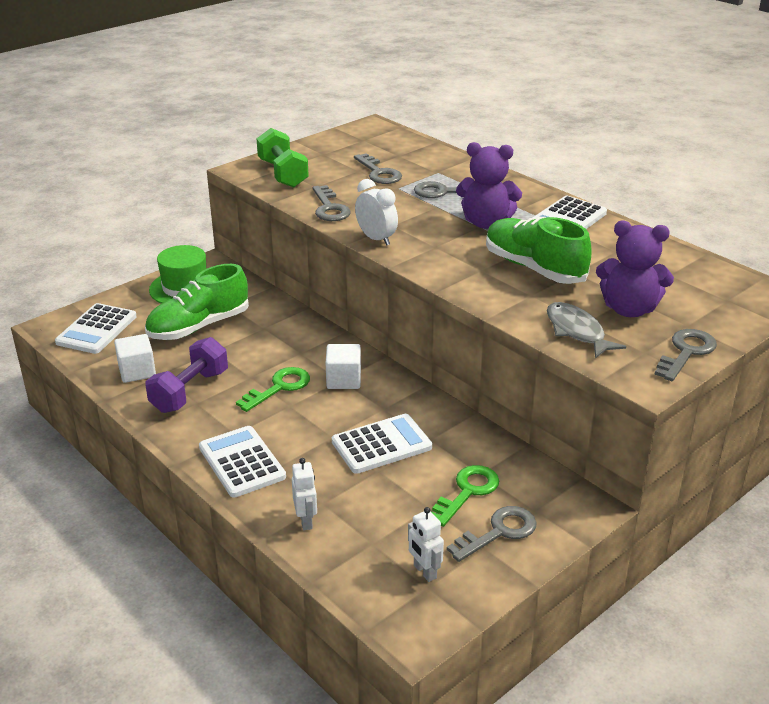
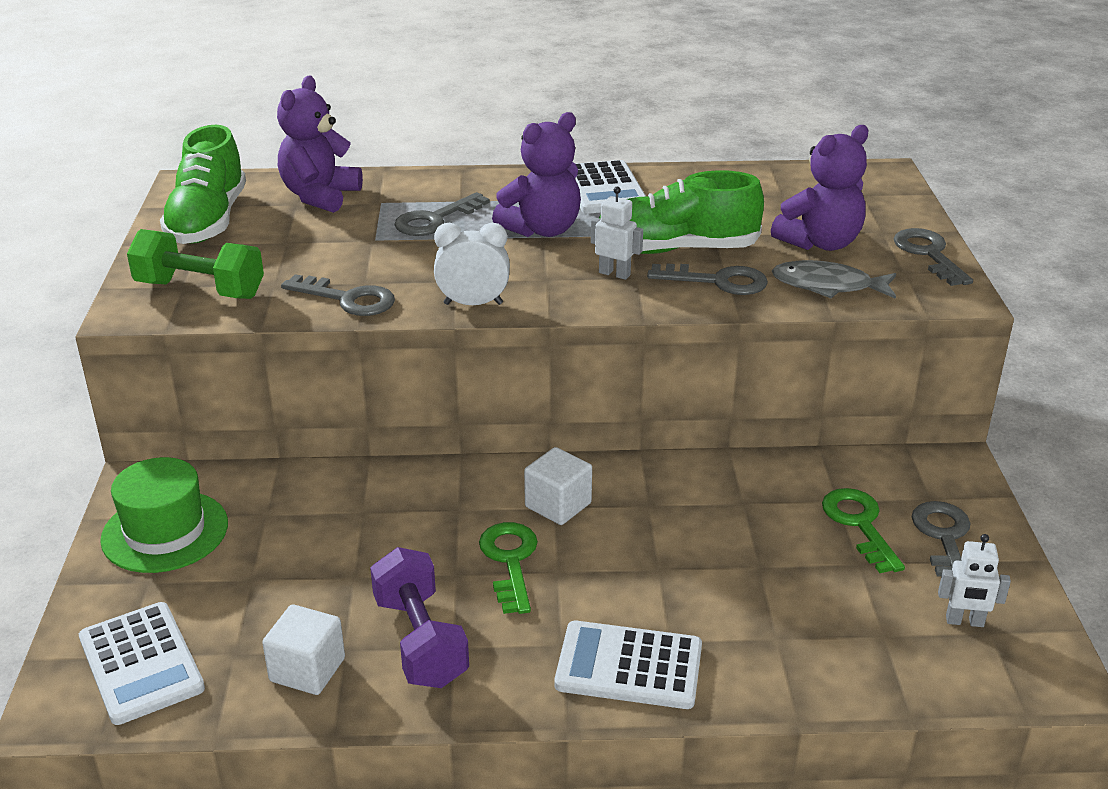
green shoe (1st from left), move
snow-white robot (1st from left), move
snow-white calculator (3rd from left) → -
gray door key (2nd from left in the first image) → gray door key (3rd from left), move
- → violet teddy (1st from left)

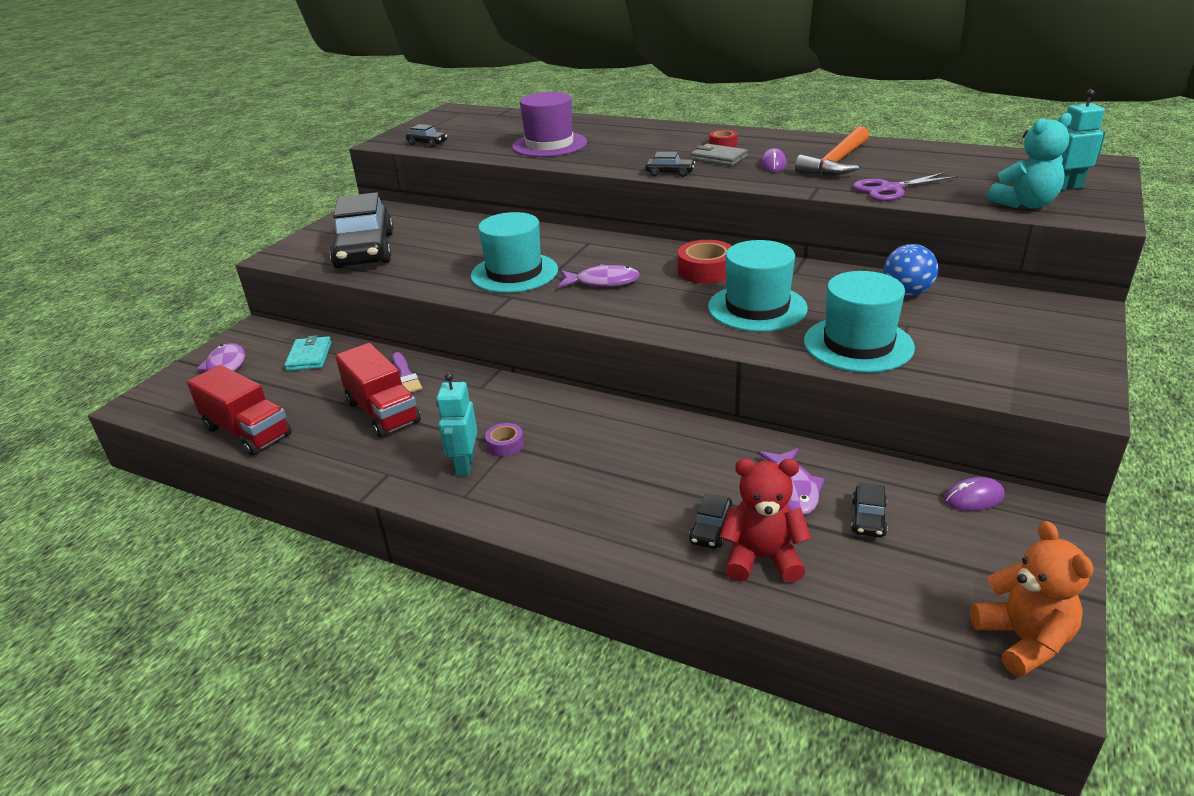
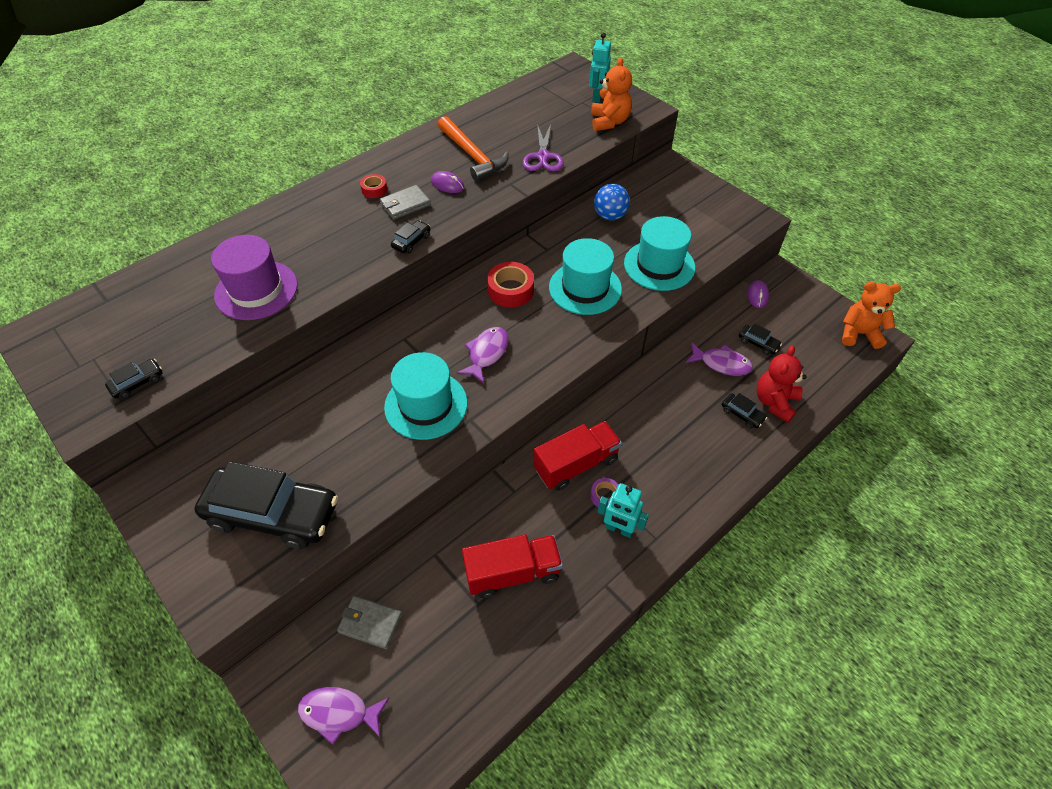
crimson toy truck (1st from left in the first image) → crimson toy truck (2nd from left), move
teal card wallet → gray card wallet (1st from left)
violet paint brush → -
teal teddy → orange-coloured teddy (1st from left)

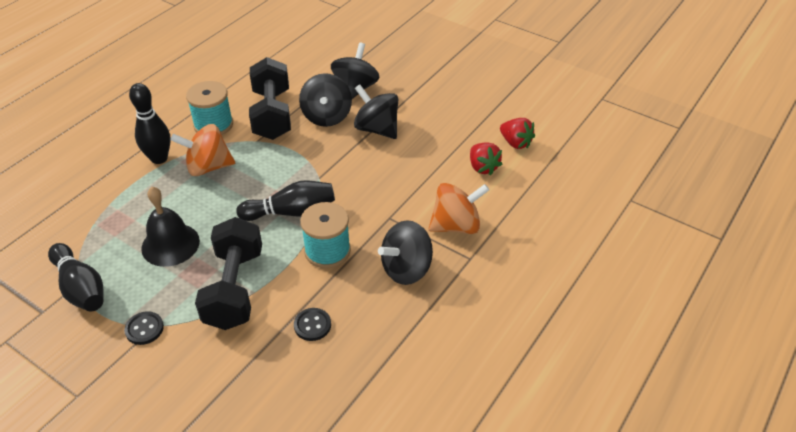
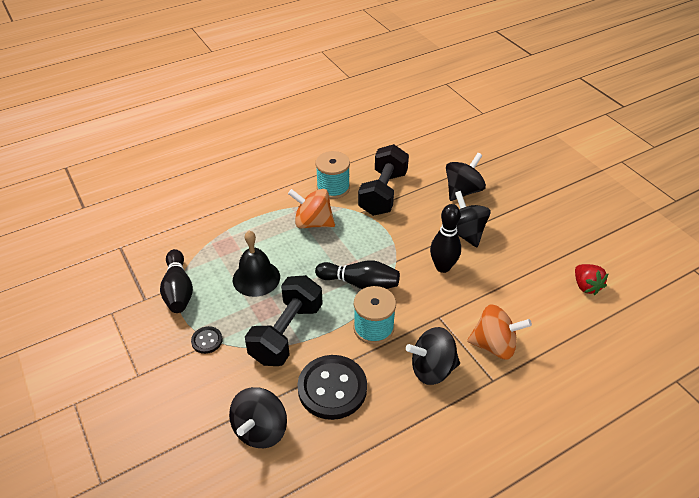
ebony skittle (2nd from left in the first image) → ebony skittle (3rd from left), move
ebony sewing button (2nd from left), x2.13
ebony spinning top (1st from left), move
crimson toy strawberry (1st from left) → -

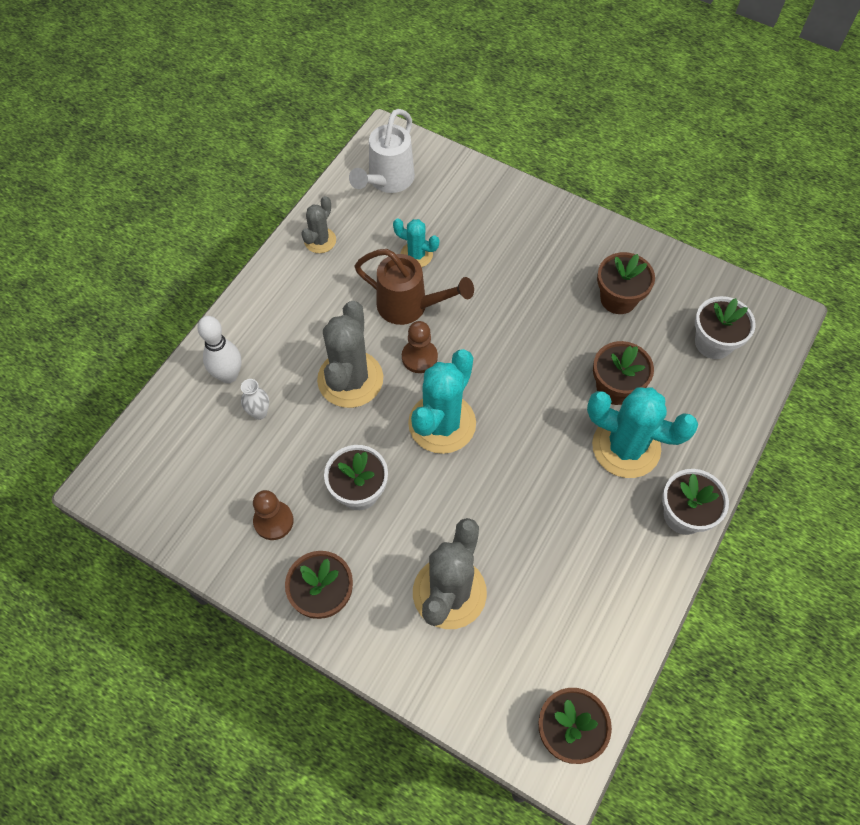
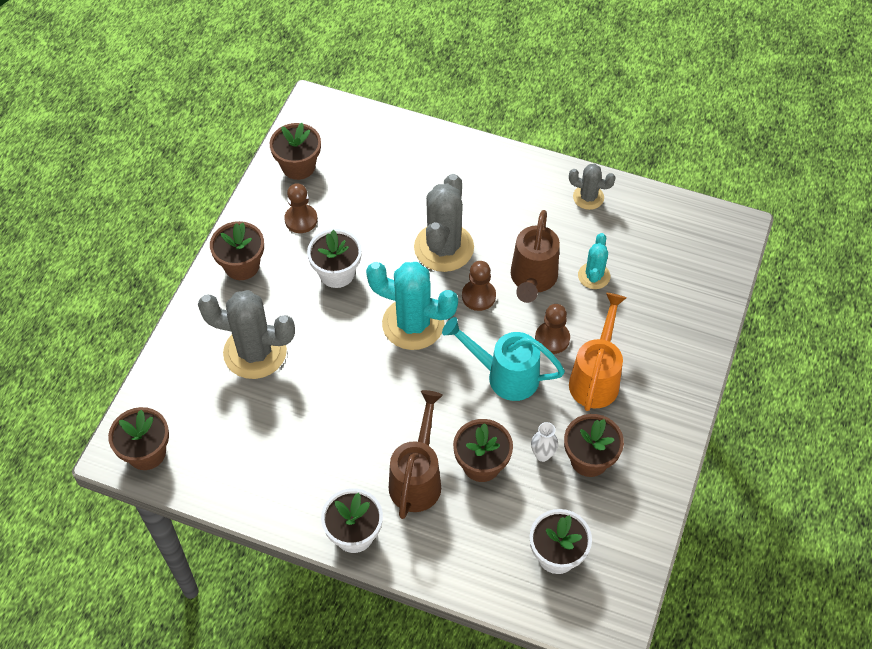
snow-white skittle → -
snow-white tall vase, move
gray prickly plant (2nd from left), 75 degrees counterclockwise
snow-white sprinkling can → -
teal prickly plant (3rd from left) → dark brown sprinkling can (1st from left)
- → dark brown flower pot (3rd from left)
- → teal sprinkling can
- → dark brown game pawn (3rd from left)
- → orange-coloured sprinkling can

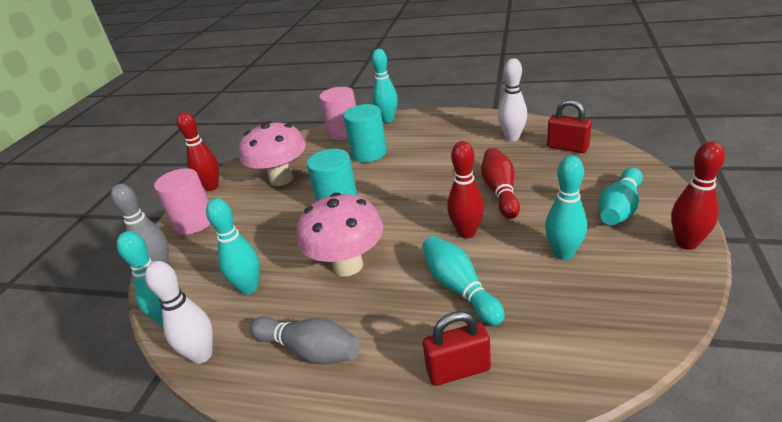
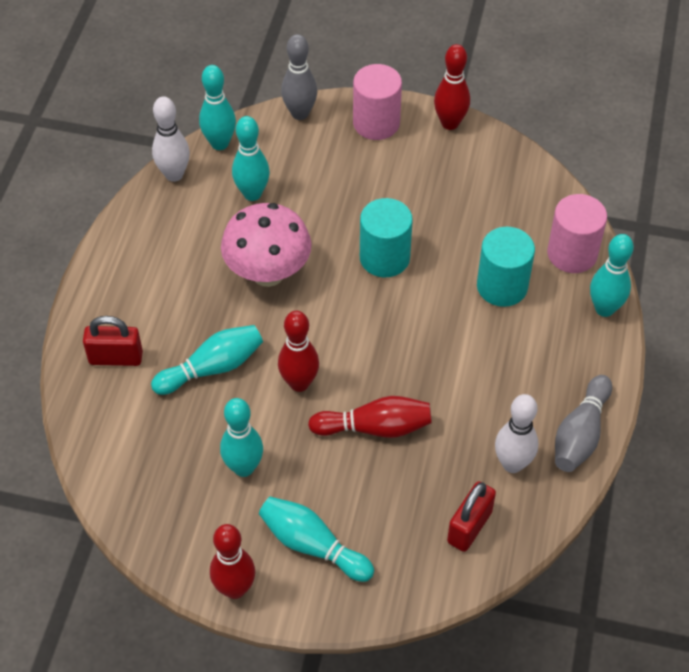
pink mushroom (1st from left) → -
gray skittle (2nd from left), move
crimson padlock (1st from left), 75 degrees counterclockwise

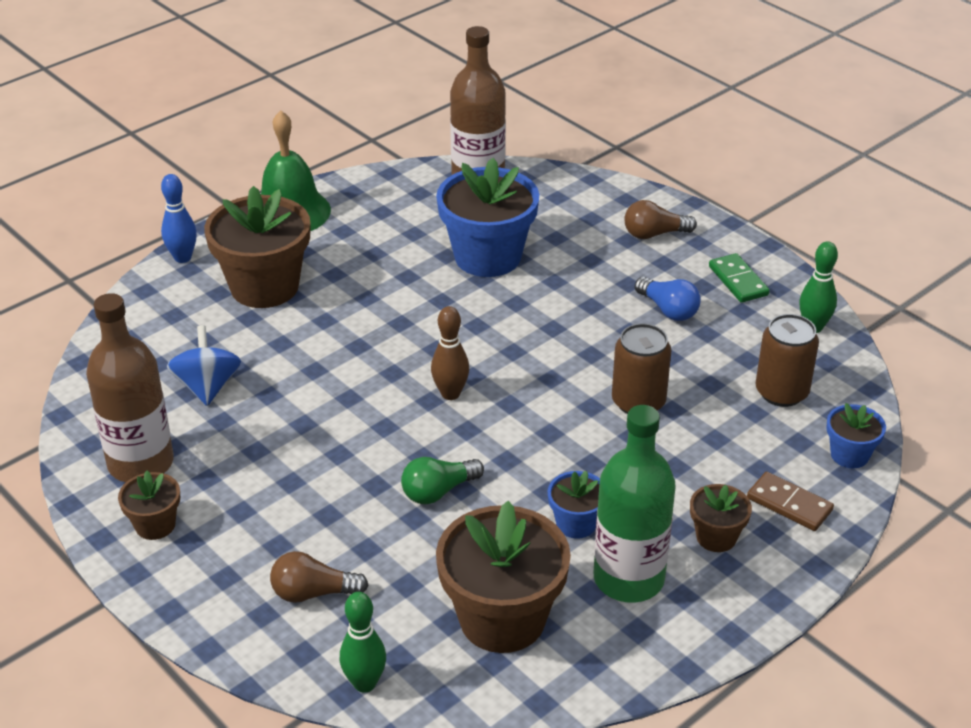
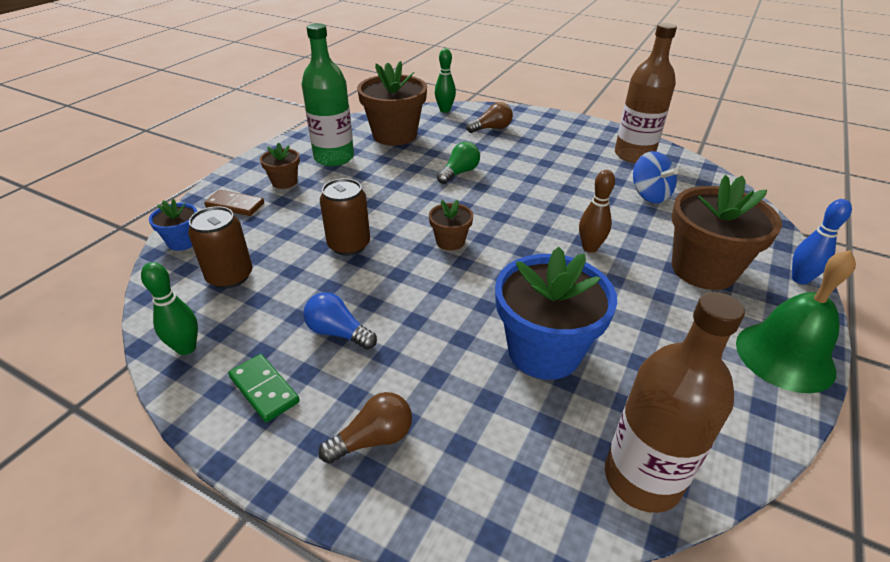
dark brown flower pot (1st from left in the first image) → dark brown flower pot (3rd from left), move
dark brown skittle, move
royal blue flower pot (2nd from left) → -

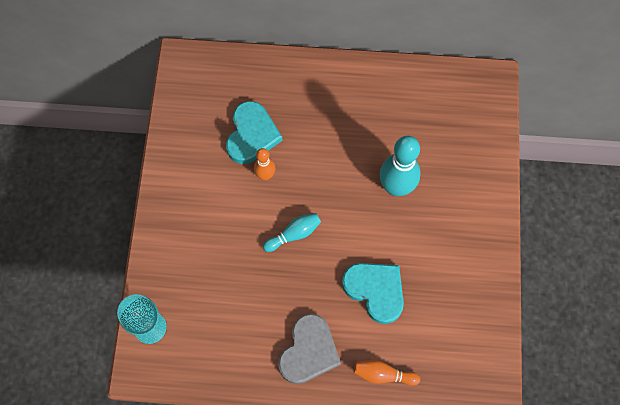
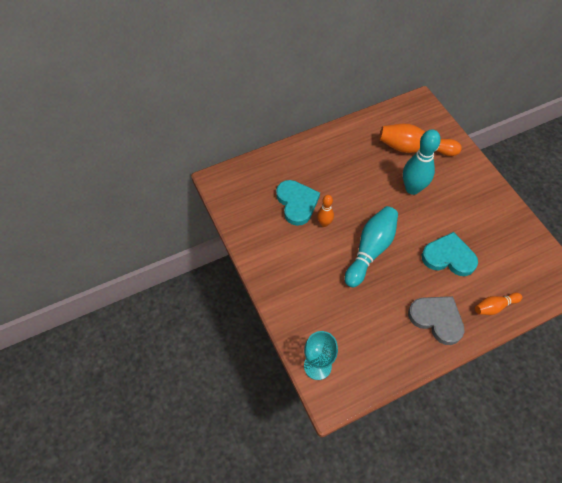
teal skittle (1st from left), x1.83
gray heart, 45 degrees counterclockwise
- → orange-coloured skittle (2nd from left)

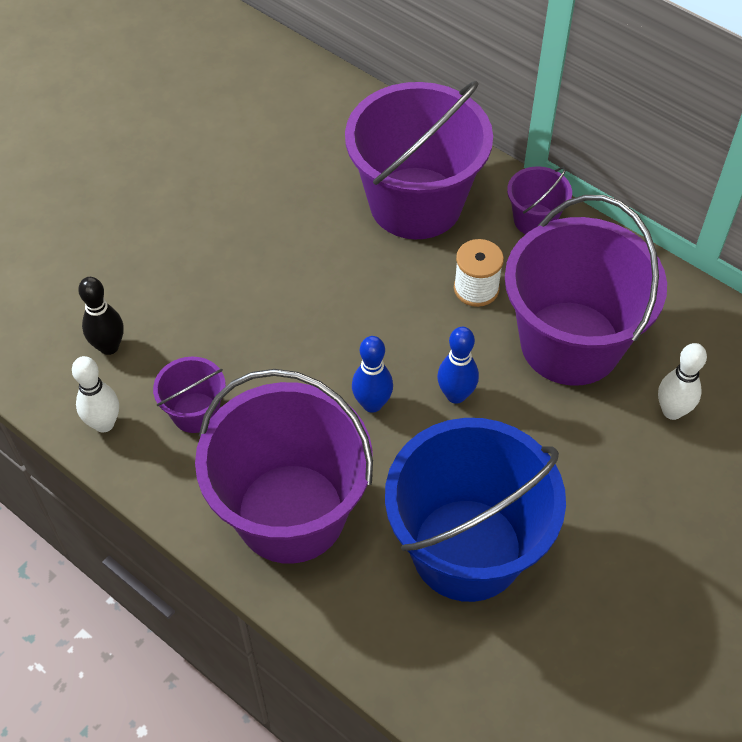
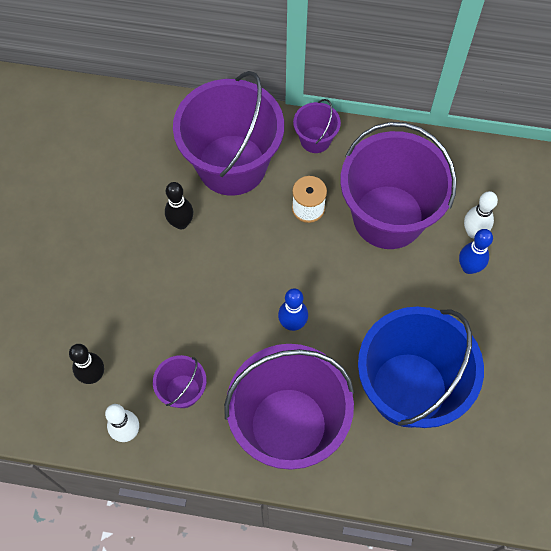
royal blue skittle (2nd from left), move
- → ebony skittle (2nd from left)

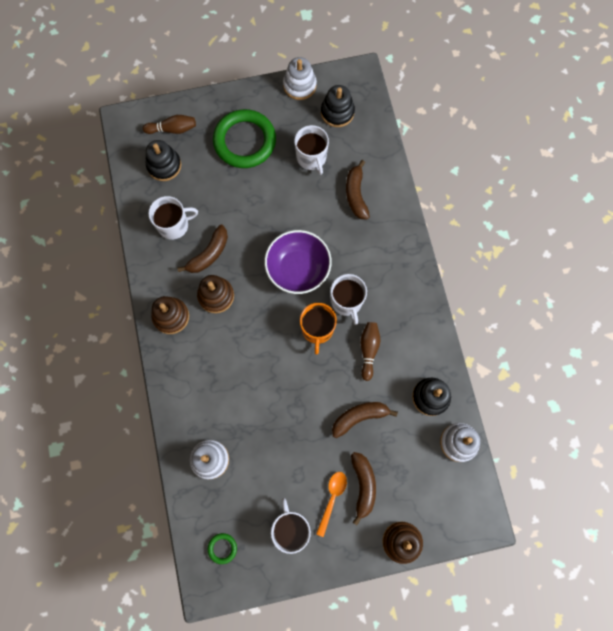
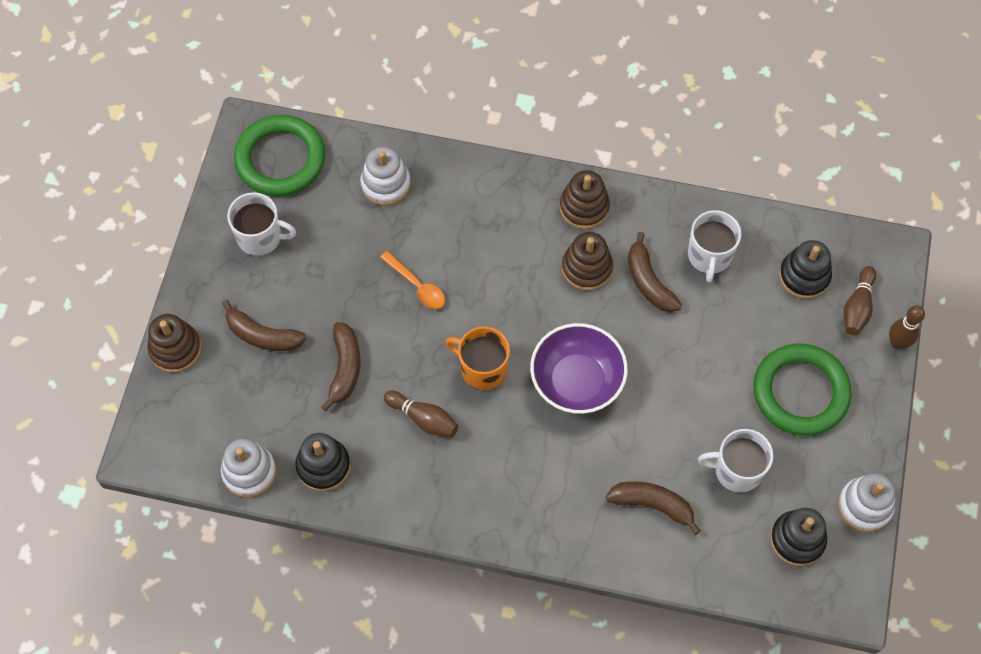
green torus (1st from left), x2.49
orange-coloured tablespoon, move
snow-white mug (4th from left) → -
- → dark brown skittle (3rd from left)

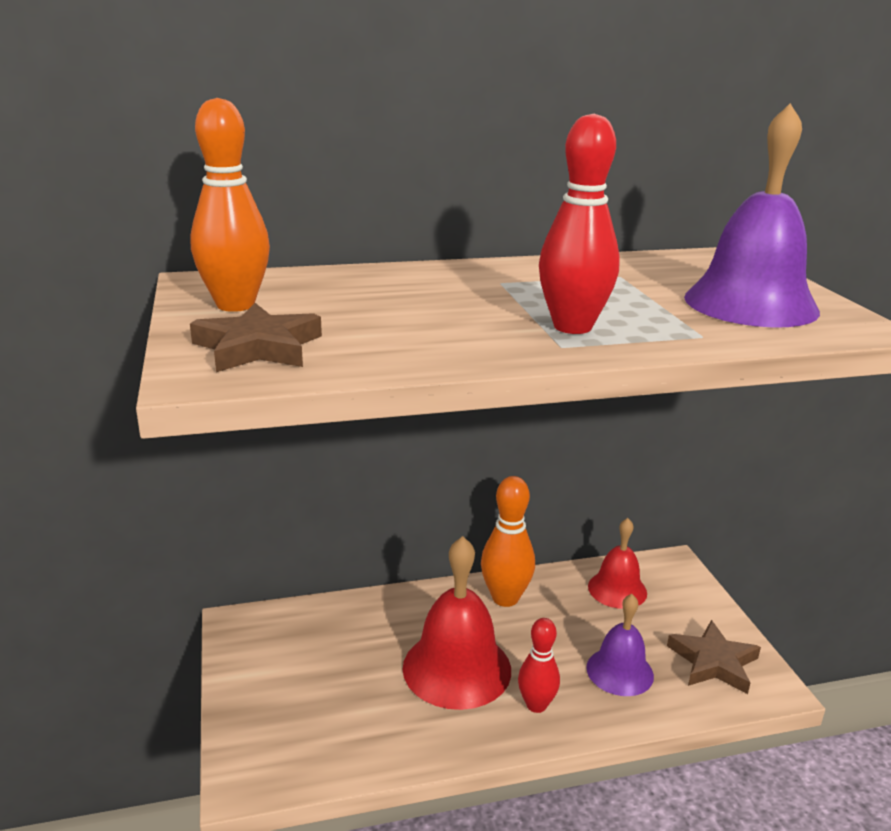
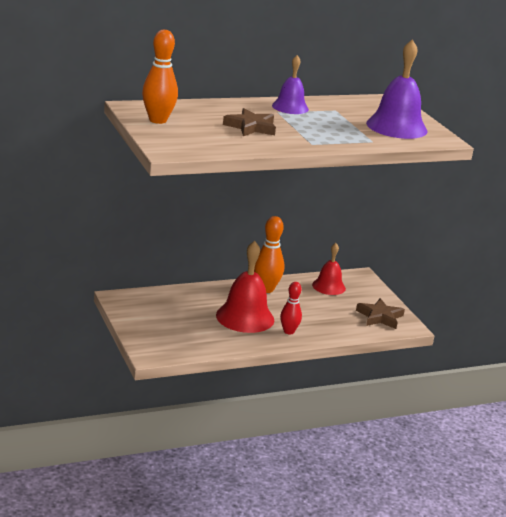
dark brown five-pointed star (1st from left), move
crimson skittle (2nd from left) → -
violet hand bell (1st from left), move

